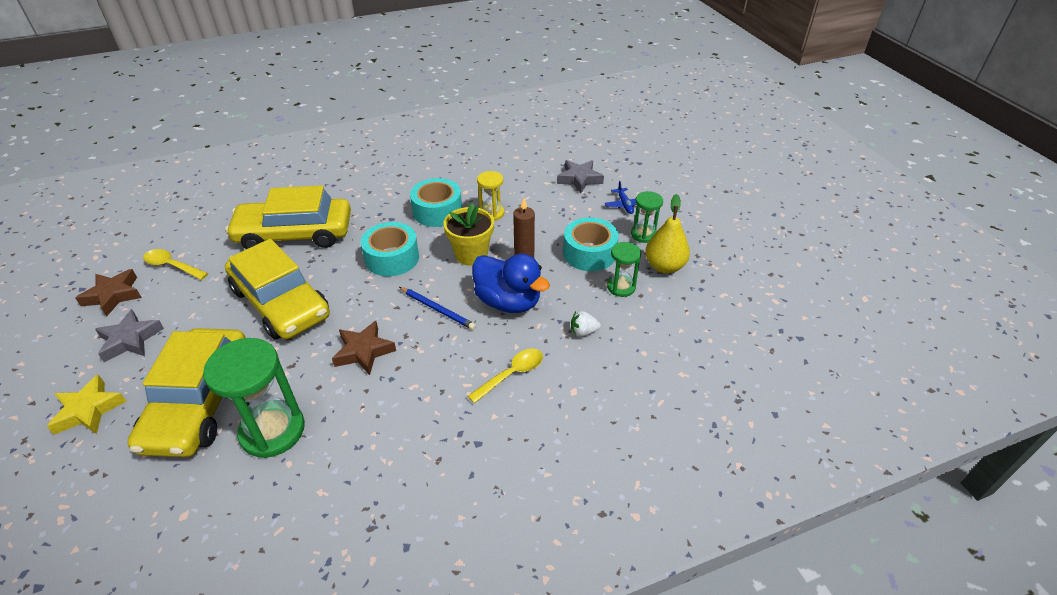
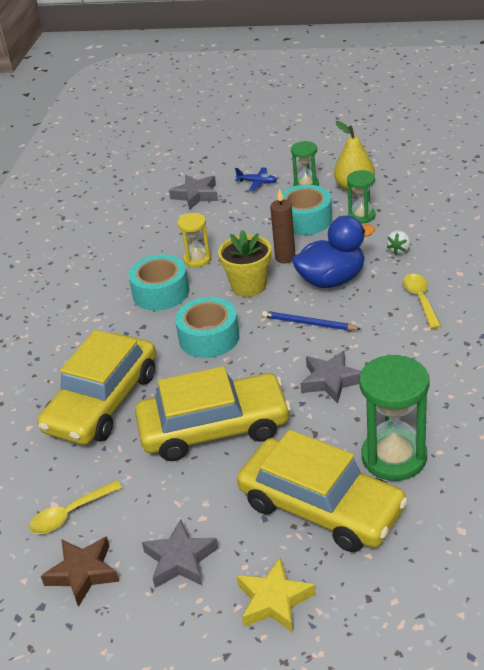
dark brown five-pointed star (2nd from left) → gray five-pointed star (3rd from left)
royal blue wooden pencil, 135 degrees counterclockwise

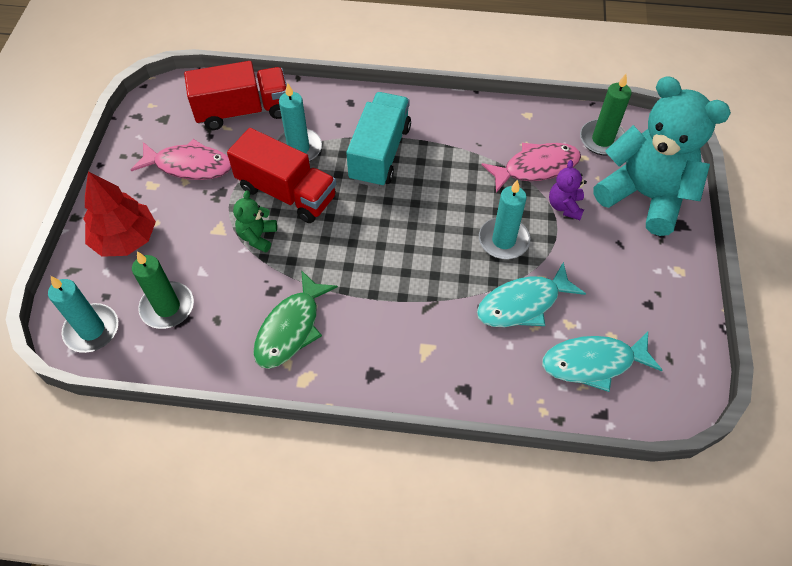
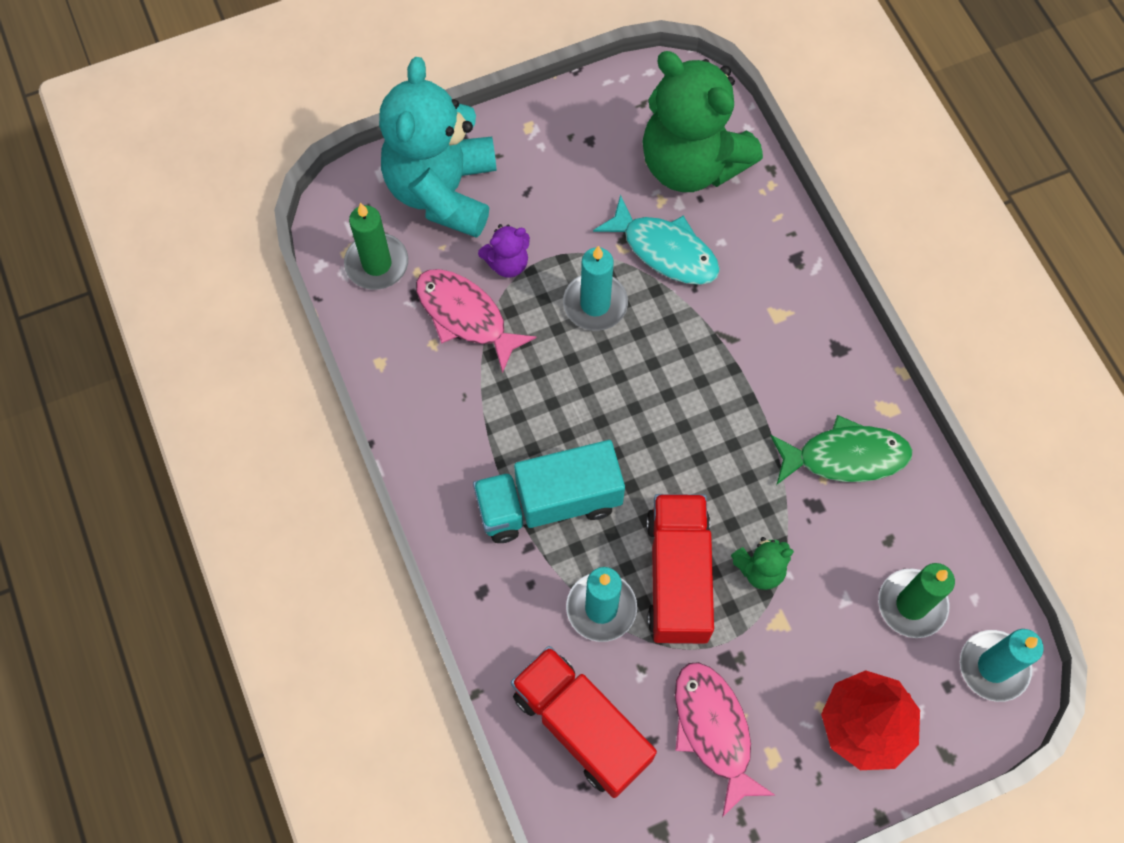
teal fish (2nd from left) → green teddy (1st from left)

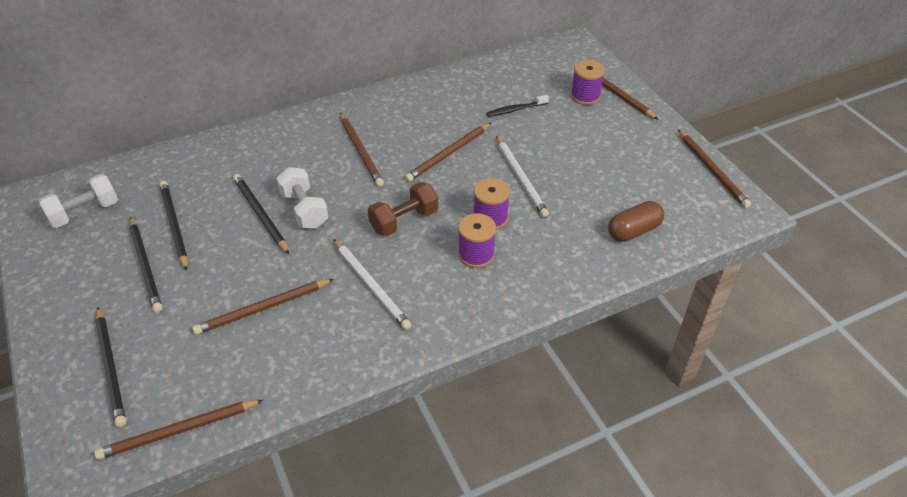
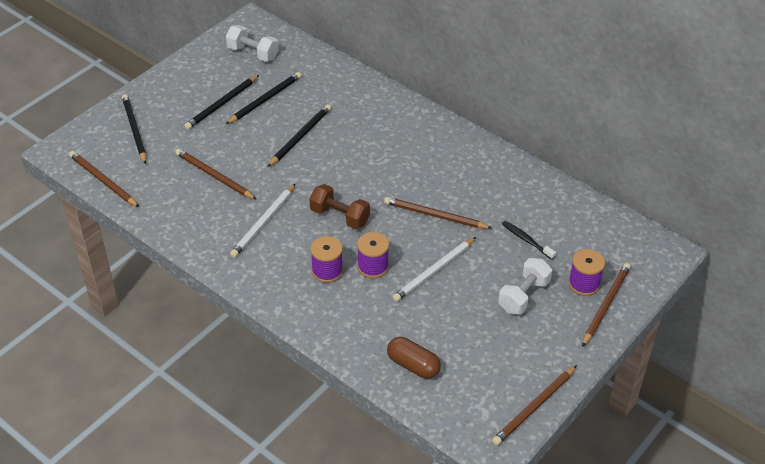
ebony wooden pencil (1st from left), 120 degrees clockwise
snow-white hand weight (2nd from left), move
dark brown wooden pencil (3rd from left) → -

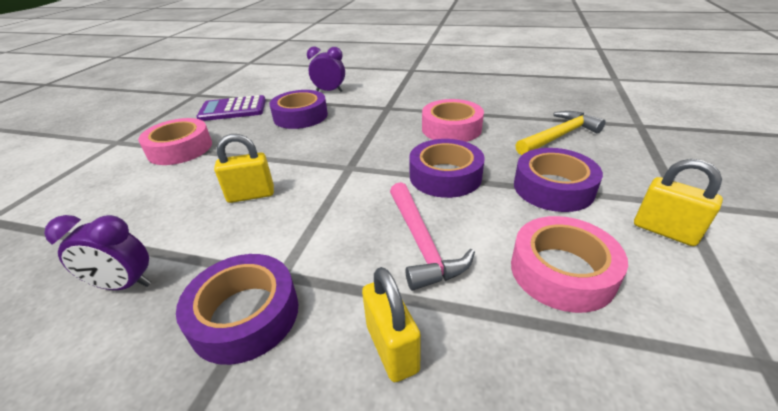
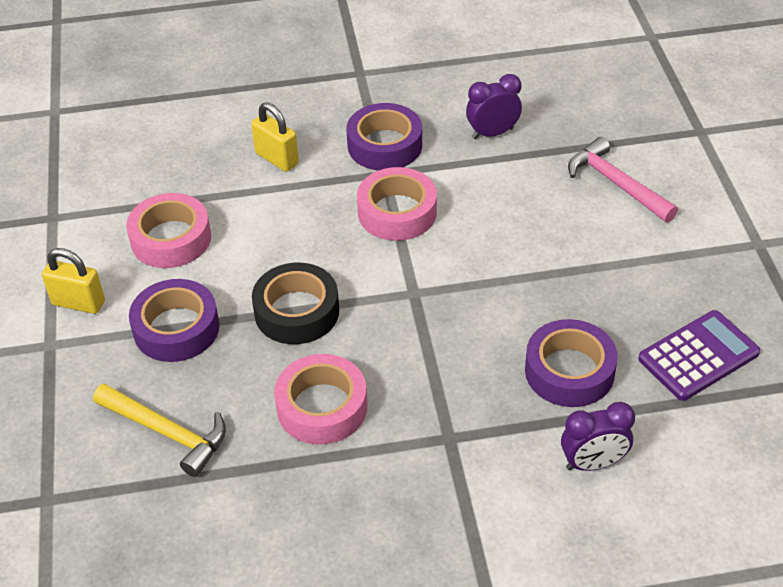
pink tape (1st from left in the first image) → pink tape (3rd from left), move
golden padlock (1st from left) → -
pink carpenter's hammer, move
violet tape (3rd from left) → ebony tape
golden carpenter's hammer, 90 degrees counterclockwise

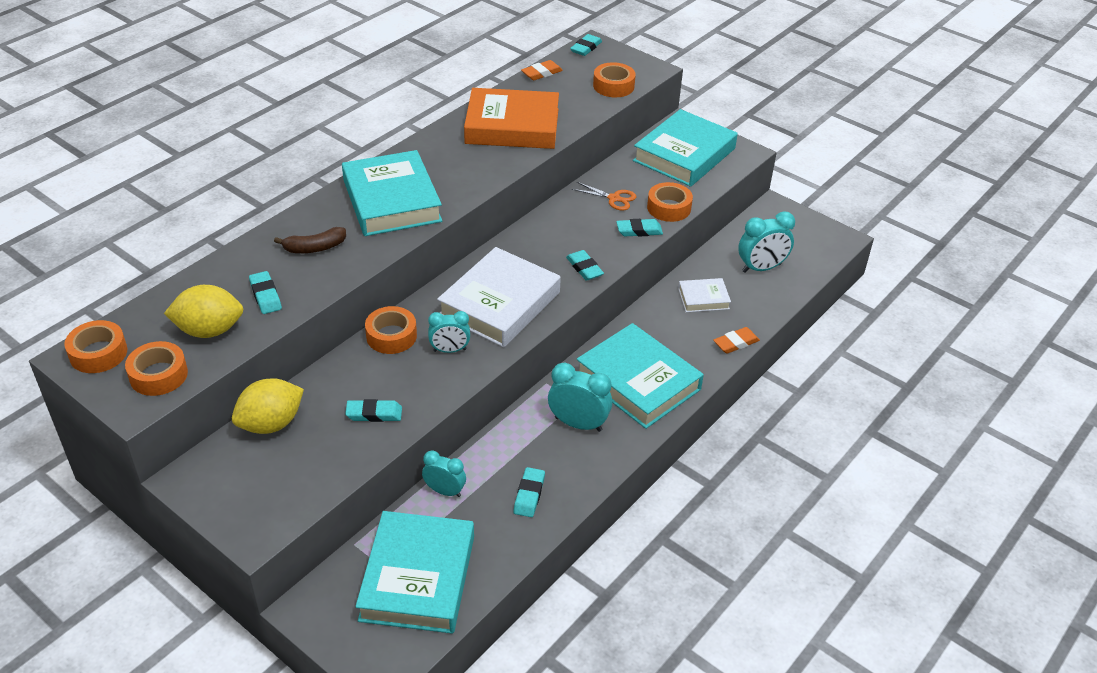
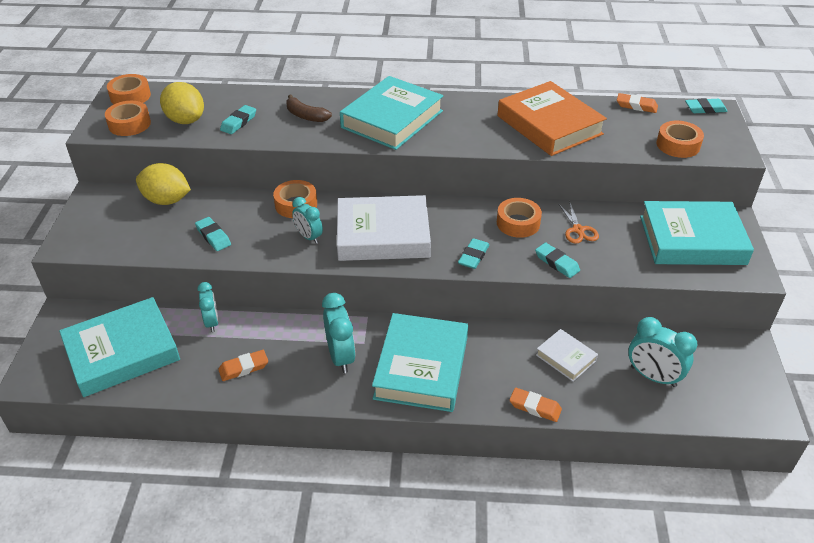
teal pencil eraser (3rd from left) → orange-coloured pencil eraser (1st from left)
orange-coloured tape (5th from left in the first image) → orange-coloured tape (4th from left), move

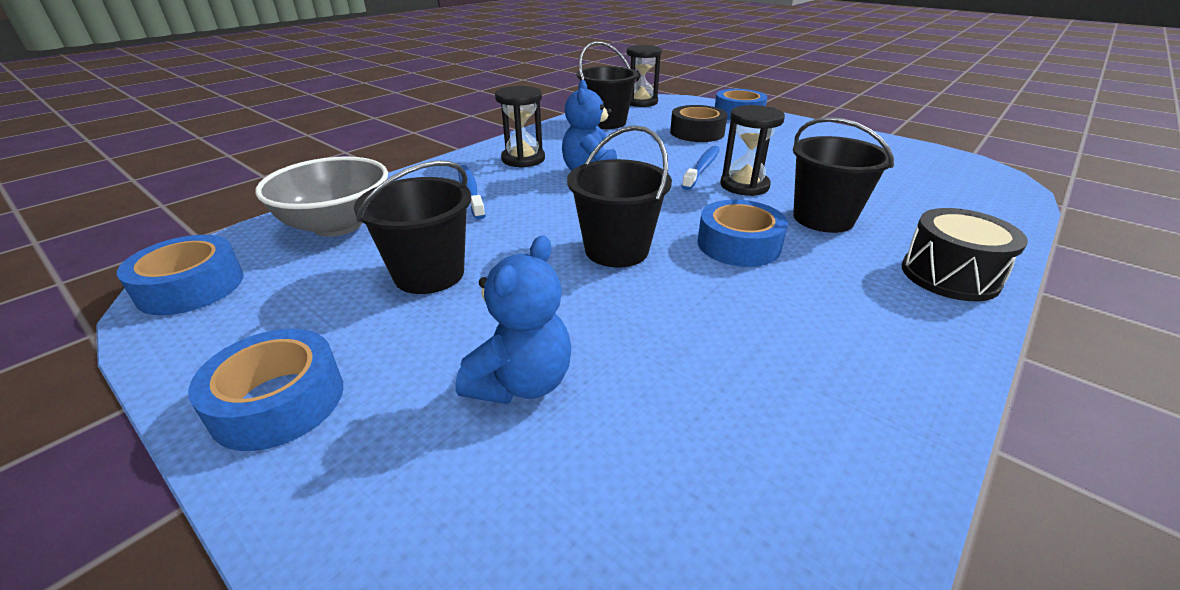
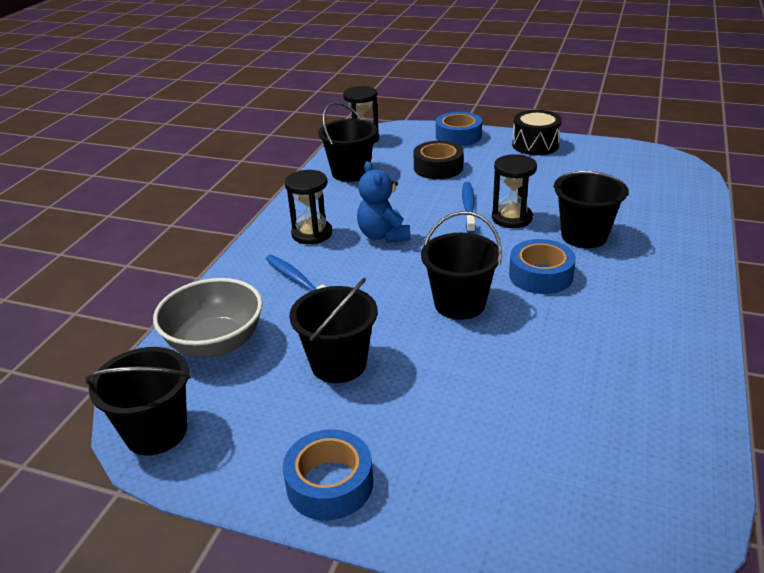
royal blue tape (1st from left) → ebony sand bucket (1st from left)
royal blue teddy (1st from left) → -
ebony snare drum, move

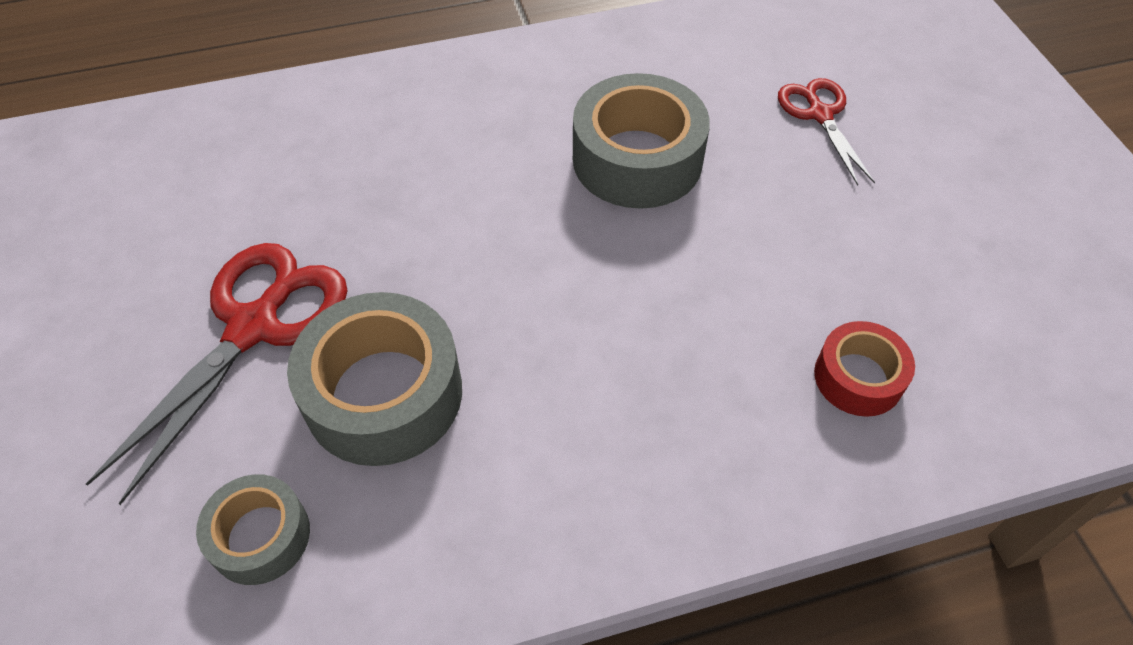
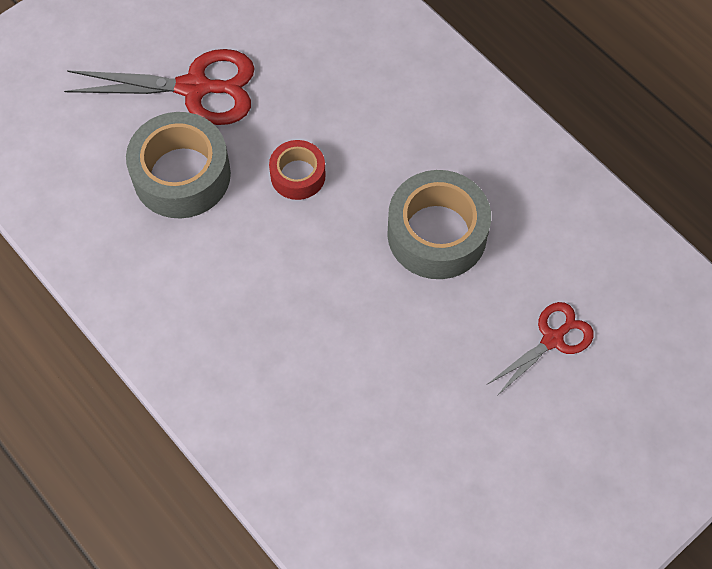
gray tape (1st from left) → -
crimson tape, move

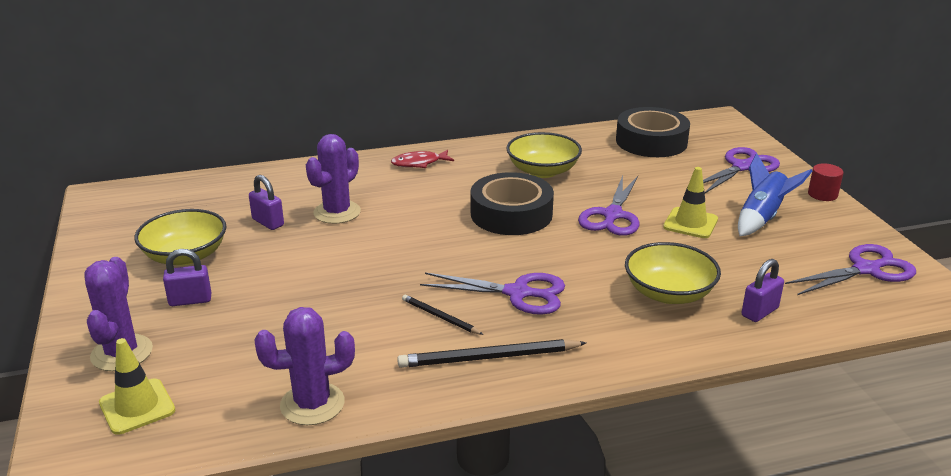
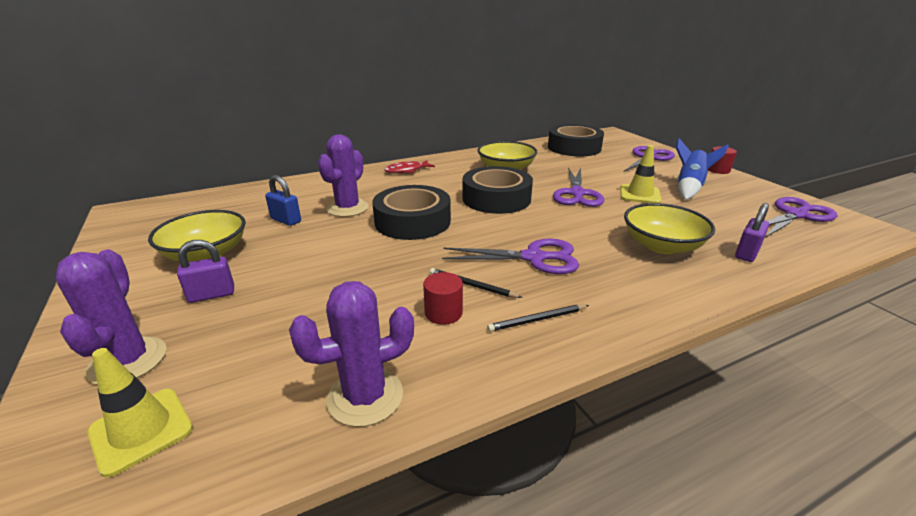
violet padlock (2nd from left) → royal blue padlock
ebony wooden pencil (2nd from left), x0.58
- → ebony tape (1st from left)
- → crimson cylinder (1st from left)

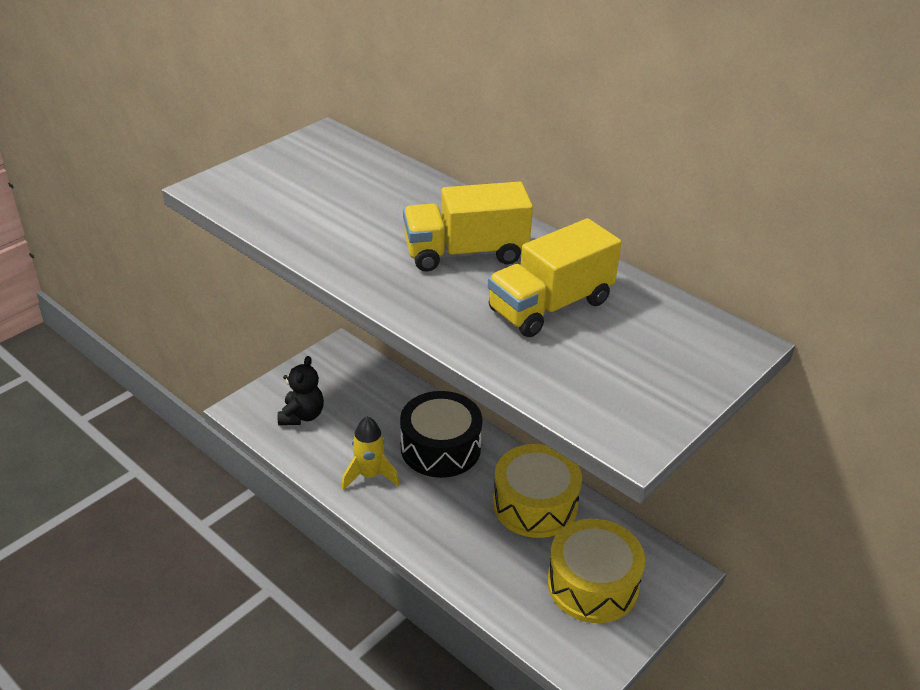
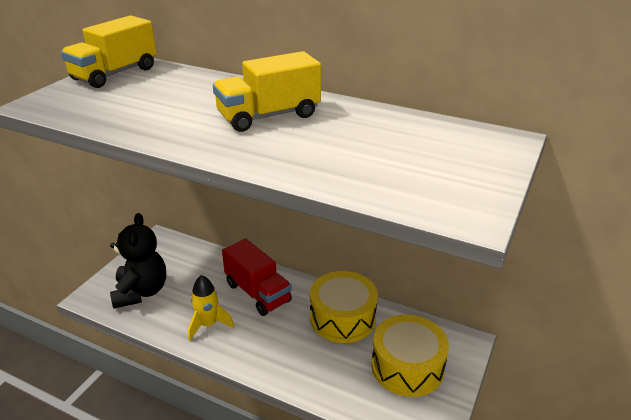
ebony teddy, x1.53
ebony snare drum → crimson toy truck
golden toy truck (2nd from left in the first image) → golden toy truck (1st from left), move

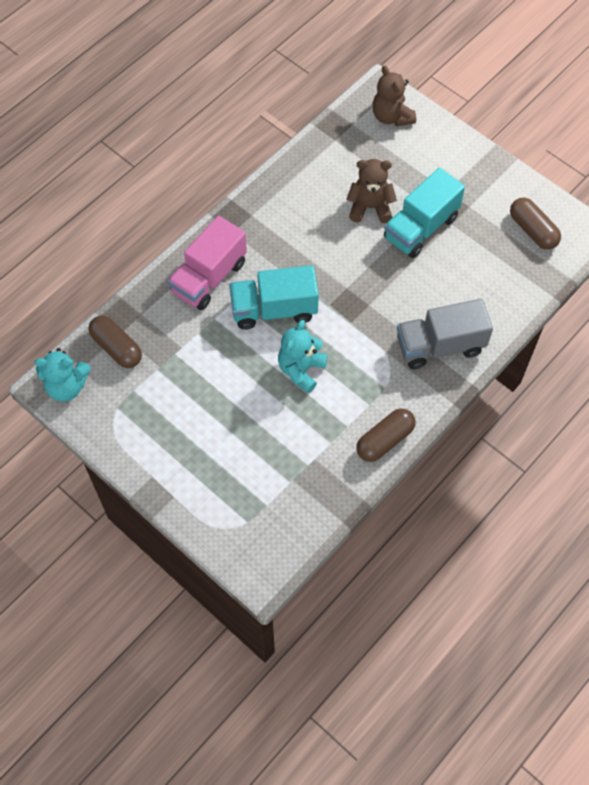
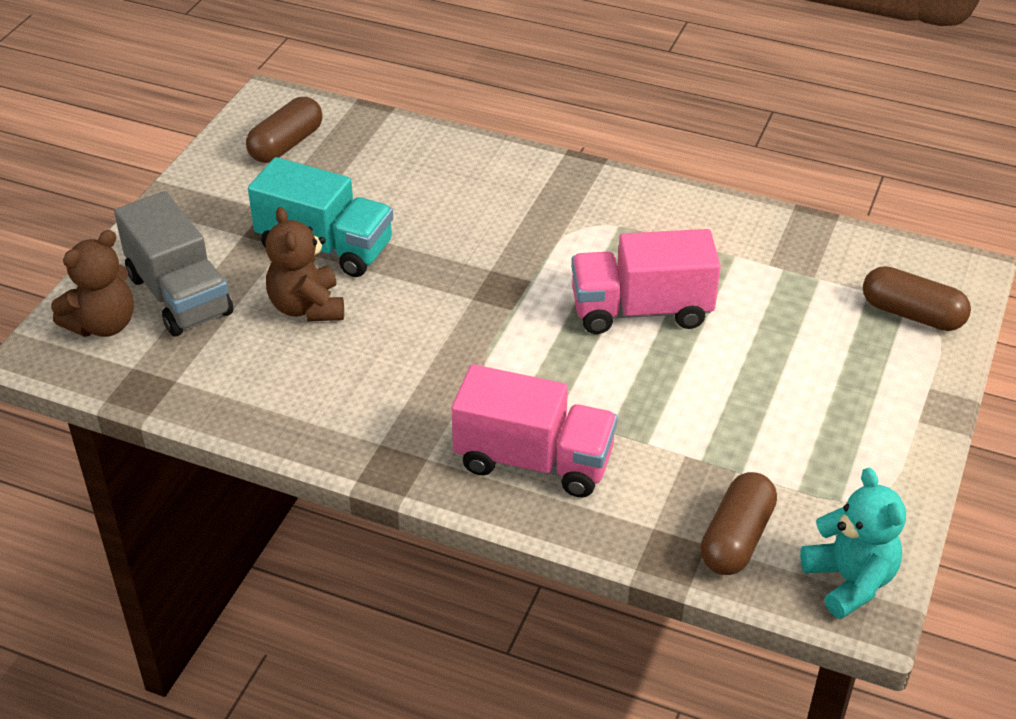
teal toy truck (1st from left) → -
teal teddy (2nd from left) → pink toy truck (2nd from left)
dark brown pill (2nd from left in the first image) → dark brown pill (3rd from left), move
gray toy truck, move

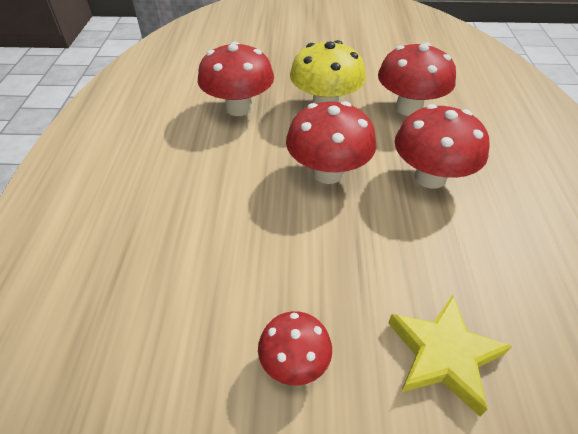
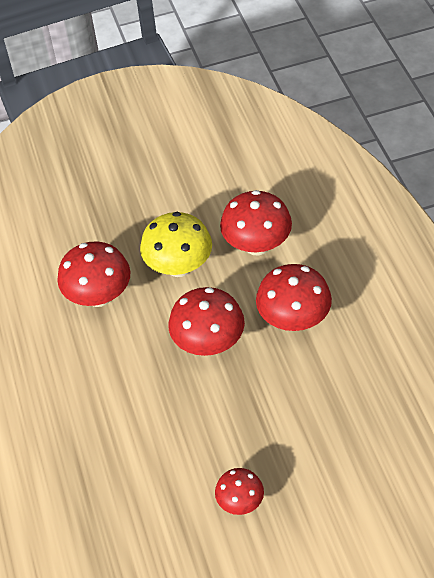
golden five-pointed star → -

